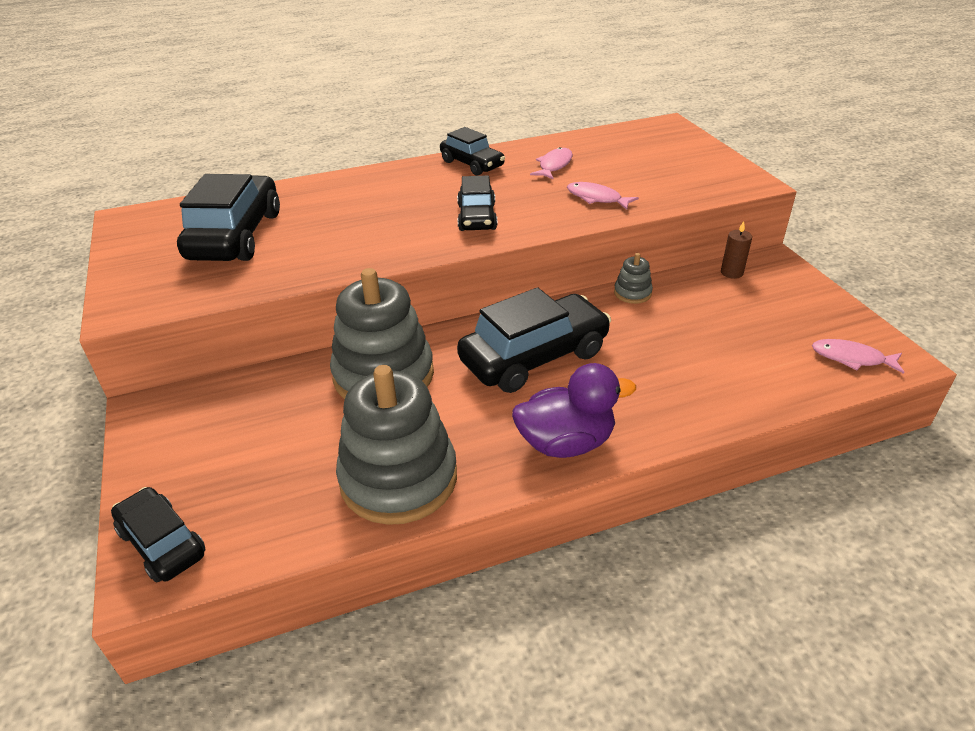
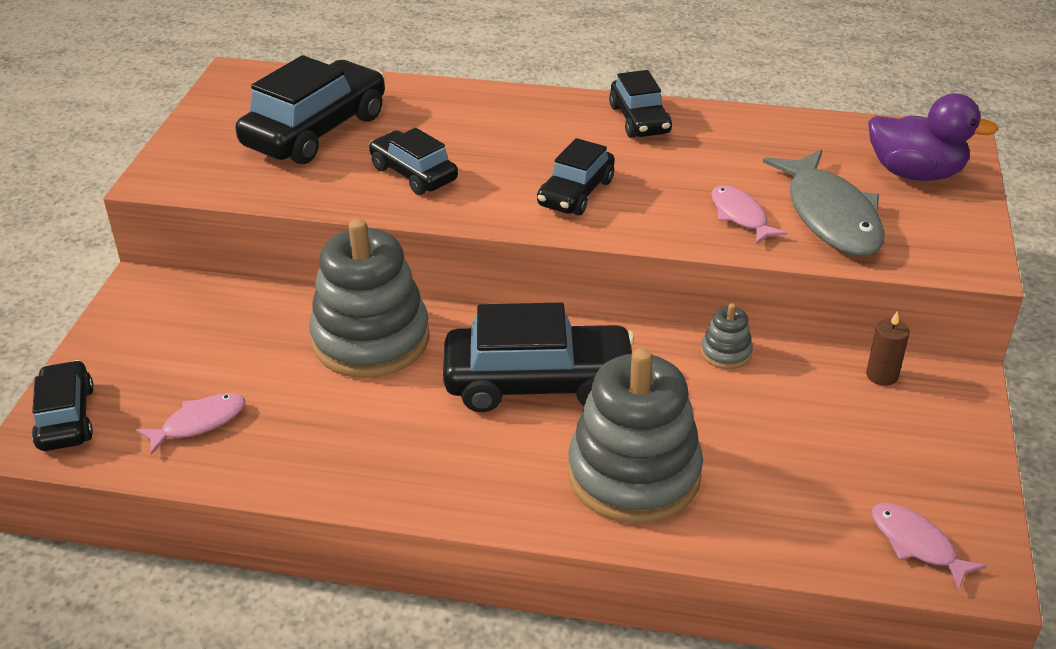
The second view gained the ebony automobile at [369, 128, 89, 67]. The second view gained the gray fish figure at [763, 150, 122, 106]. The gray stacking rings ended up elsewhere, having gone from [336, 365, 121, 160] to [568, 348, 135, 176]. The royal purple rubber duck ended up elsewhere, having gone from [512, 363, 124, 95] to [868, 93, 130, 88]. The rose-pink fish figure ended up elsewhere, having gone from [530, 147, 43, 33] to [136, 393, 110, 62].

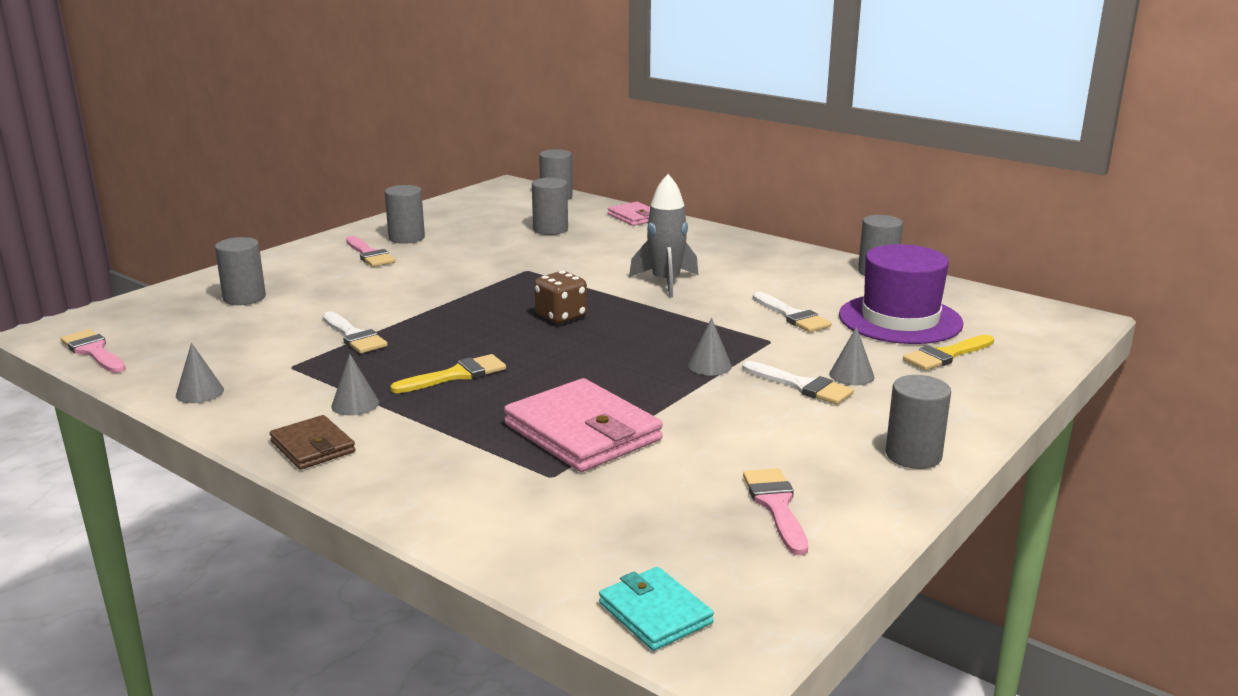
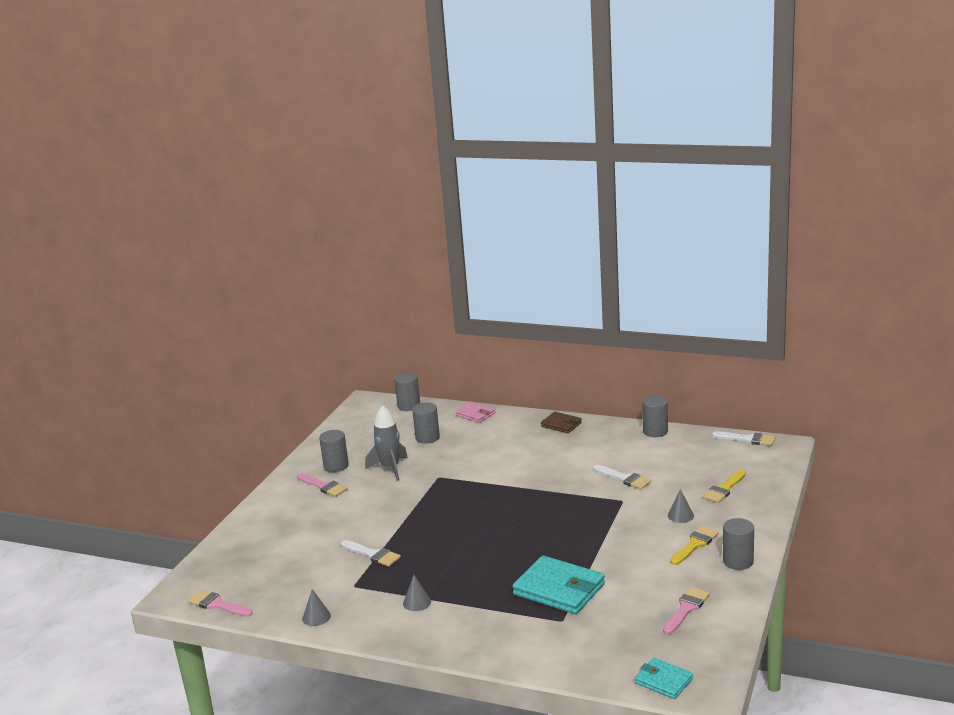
The second view lost the gray cylinder at [215, 237, 51, 68]. The second view lost the russet die at [534, 271, 53, 53]. The second view lost the gray solid cone at [688, 318, 44, 57]. The second view lost the royal purple hat at [839, 244, 125, 100]. The russet card wallet ended up elsewhere, having gone from [270, 415, 85, 55] to [541, 412, 41, 21]. The golden paintbrush ended up elsewhere, having gone from [390, 354, 116, 39] to [670, 526, 49, 39]. The gray spaceship ended up elsewhere, having gone from [629, 174, 69, 124] to [365, 405, 43, 76]. The snow-white paintbrush ended up elsewhere, having gone from [742, 361, 112, 43] to [712, 432, 63, 14]. What was the rose-pink card wallet at [504, 378, 159, 94] turned into the aqua card wallet at [512, 556, 93, 58]. The rose-pink paintbrush at [743, 468, 65, 87] ended up facing another way, 60 degrees clockwise from before.

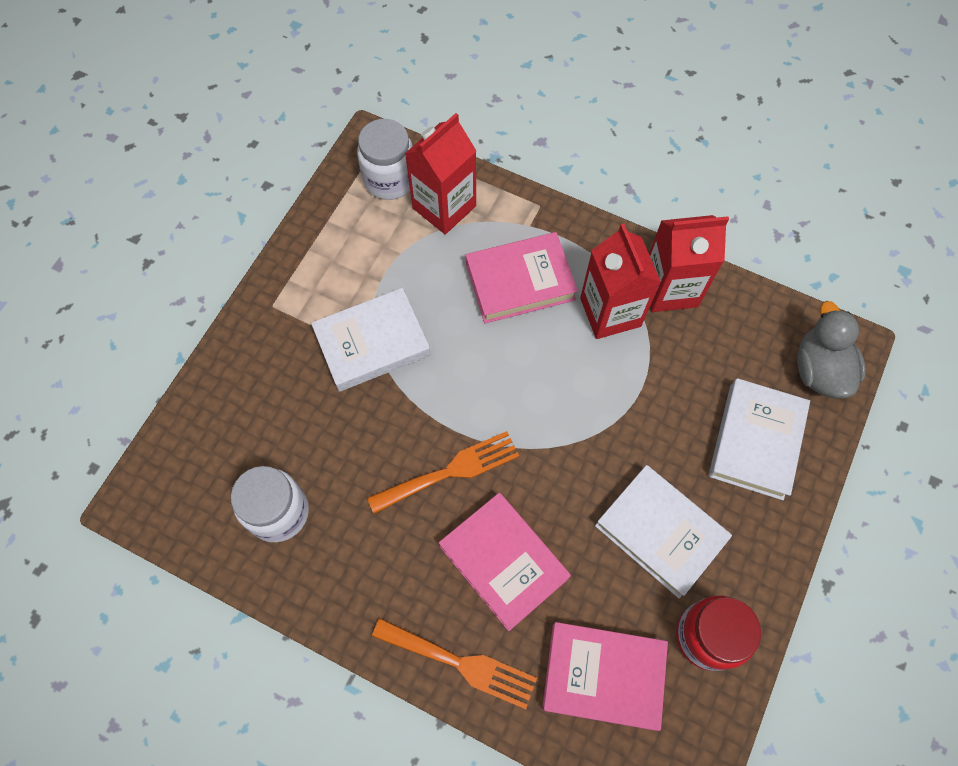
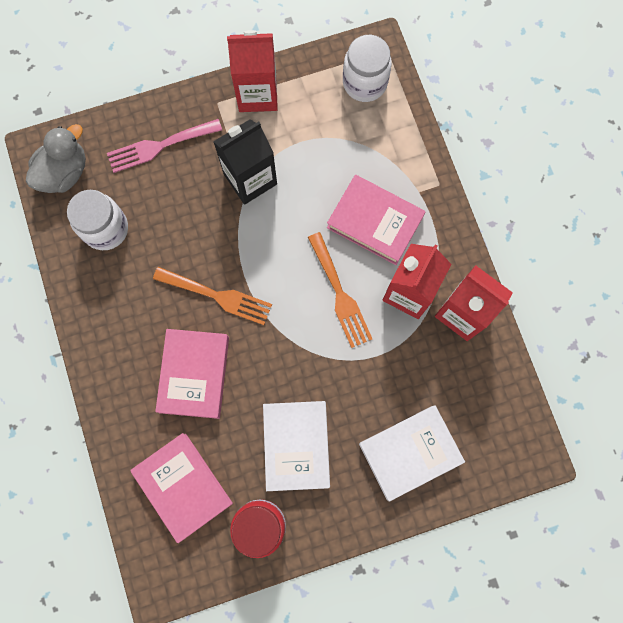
The second view gained the rose-pink dinner fork at [107, 119, 115, 54]. The orange dinner fork ended up elsewhere, having gone from [372, 618, 165, 91] to [308, 232, 64, 116]. The crimson milk carton ended up elsewhere, having gone from [405, 113, 71, 121] to [227, 30, 51, 82]. The gray rubber duck ended up elsewhere, having gone from [797, 301, 69, 98] to [26, 124, 60, 69]. Where the snow-white hardback stood at [311, 288, 120, 104], the ebony milk carton came to stand at [213, 119, 64, 86].

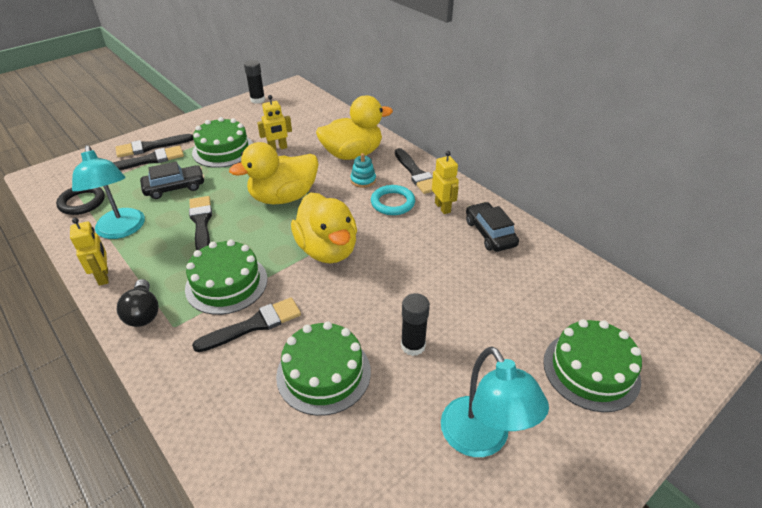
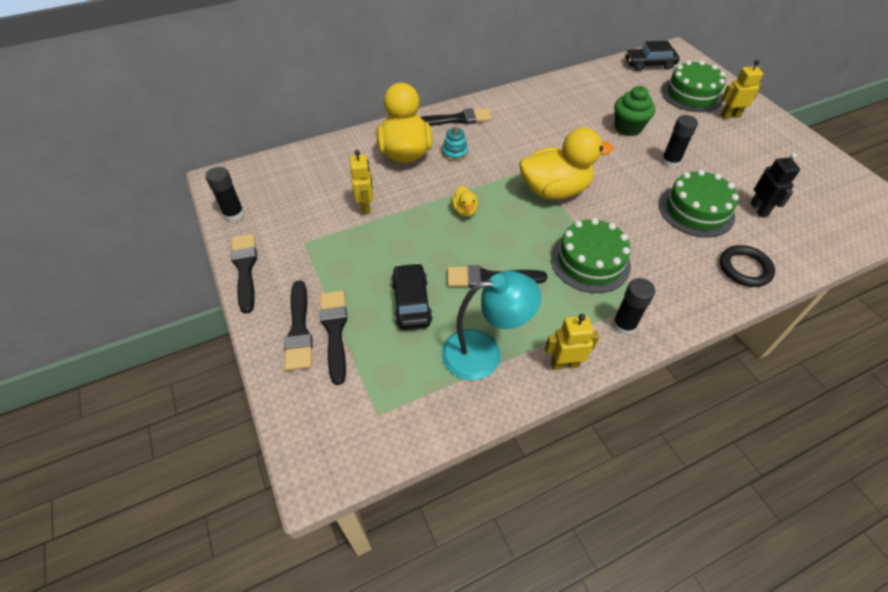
The second view lost the green cake at [192, 117, 61, 51]. The second view lost the aqua torus at [371, 185, 44, 30]. The second view lost the aqua lamp at [441, 346, 108, 111]. The second view gained the green fairy cake at [614, 86, 41, 50]. The second view gained the ebony toy robot at [750, 153, 50, 64]. The ebony torus ended up elsewhere, having gone from [56, 187, 49, 28] to [720, 245, 55, 42]. The ebony paintbrush ended up elsewhere, having gone from [192, 297, 109, 55] to [231, 234, 26, 80]. The golden toy robot ended up elsewhere, having gone from [432, 151, 27, 63] to [721, 60, 42, 59]. The ebony automobile ended up elsewhere, having gone from [466, 202, 53, 50] to [625, 41, 55, 30]. Where the ebony lightbulb stood at [117, 279, 42, 48], the ebony glue came to stand at [612, 278, 43, 57]. The size of the golden rubber duck at [229, 142, 89, 62] changed by a factor of 0.43.

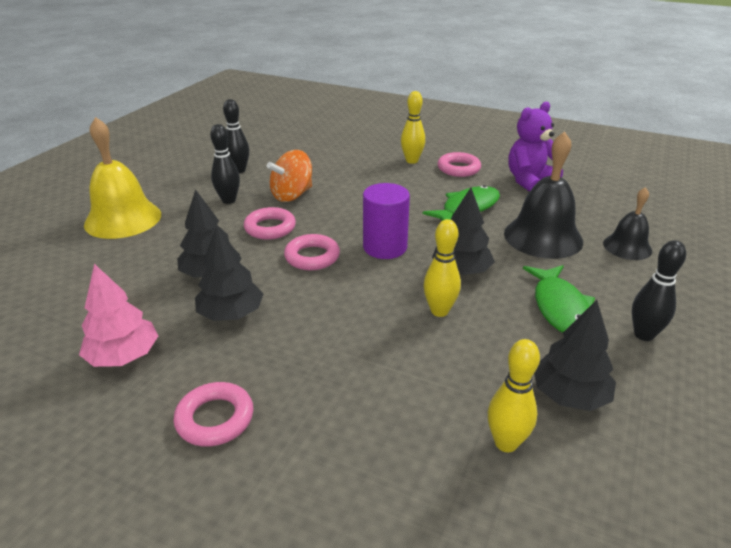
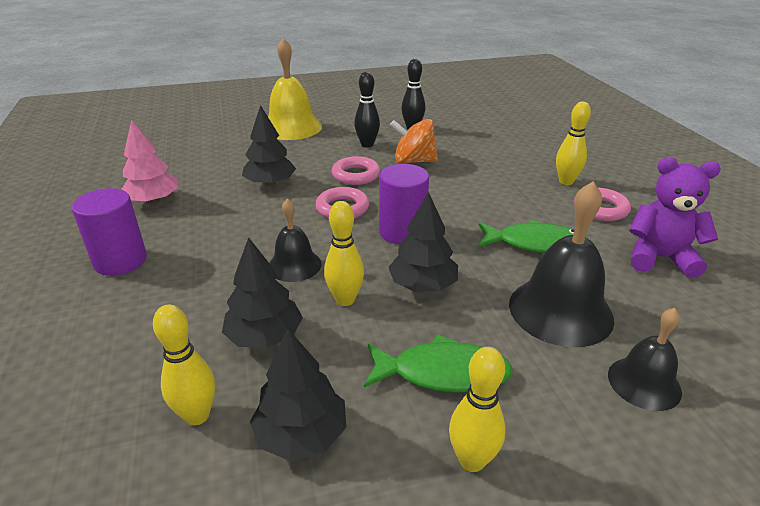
The second view gained the ebony hand bell at [269, 198, 53, 84]. The ebony fir tree ended up elsewhere, having gone from [195, 225, 69, 96] to [222, 237, 81, 111]. Where the rose-pink torus stood at [173, 382, 80, 65], the royal purple cylinder came to stand at [71, 188, 76, 88]. What was the ebony skittle at [632, 240, 54, 101] turned into the golden skittle at [449, 347, 56, 125]. The green fish figure at [523, 265, 72, 68] ended up facing another way, 135 degrees counterclockwise from before.

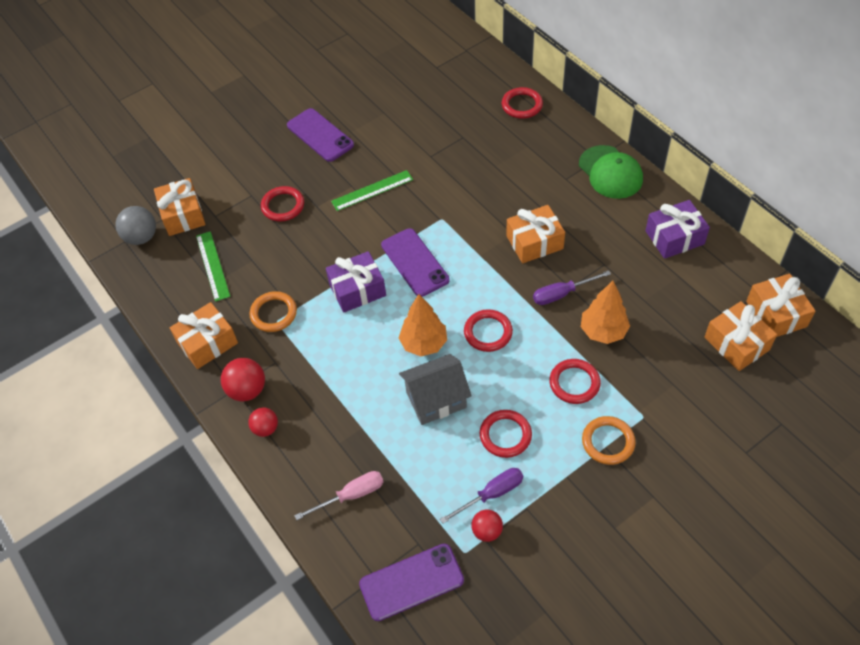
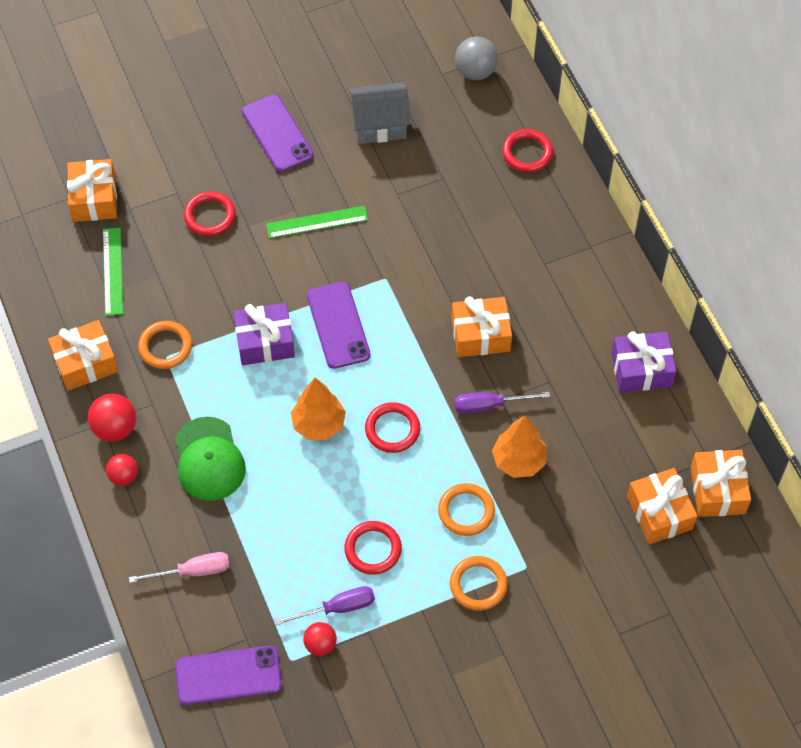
The gray play ball ended up elsewhere, having gone from [115, 206, 41, 39] to [455, 37, 43, 43]. The gray cottage ended up elsewhere, having gone from [399, 354, 72, 71] to [349, 82, 62, 62]. The green baseball cap ended up elsewhere, having gone from [579, 145, 64, 54] to [175, 417, 71, 84]. What was the crimson torus at [549, 359, 52, 45] turned into the orange torus at [438, 483, 57, 53].

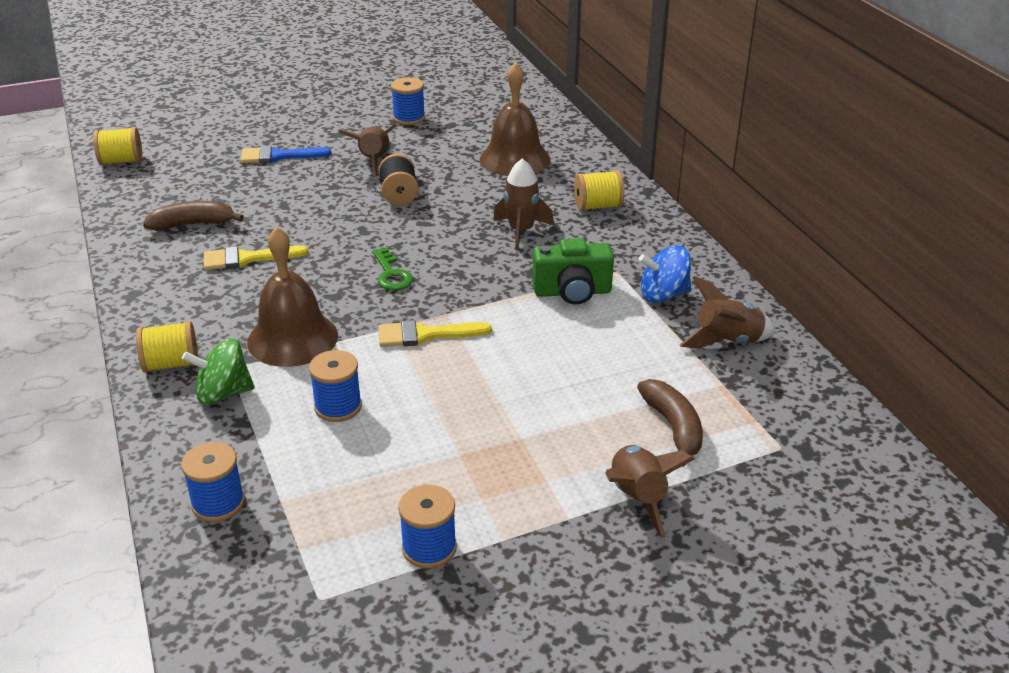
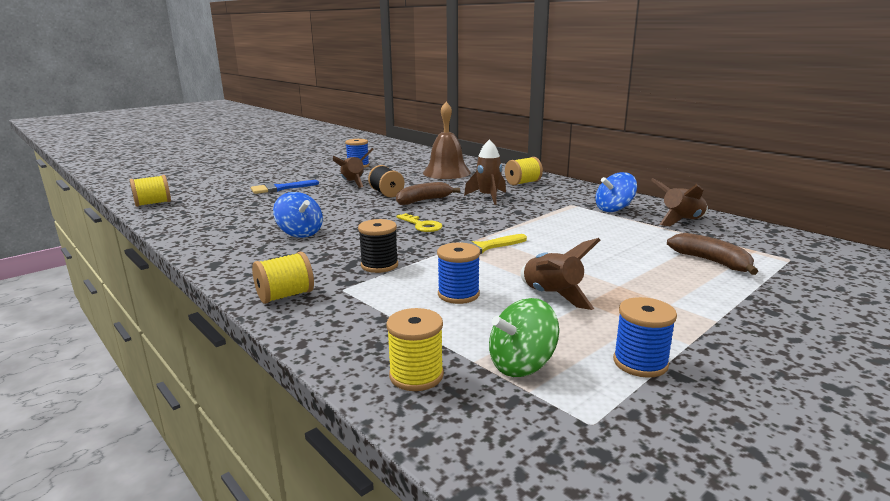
The second view lost the green camera at [533, 238, 81, 67]. The russet banana fruit ended up elsewhere, having gone from [143, 201, 101, 30] to [396, 182, 64, 23]. The green spinning top ended up elsewhere, having gone from [182, 338, 73, 67] to [489, 298, 70, 79]. The russet spaceship ended up elsewhere, having gone from [605, 445, 89, 93] to [521, 238, 79, 72]. Where the golden paintbrush stood at [204, 245, 104, 25], the royal blue spinning top came to stand at [273, 192, 50, 46]. Where the russet hand bell stood at [247, 226, 91, 141], the ebony bobbin came to stand at [358, 219, 40, 54]. What was the royal blue bobbin at [181, 442, 64, 80] turned into the golden bobbin at [386, 308, 58, 83]. What was the green door key at [372, 248, 41, 42] turned into the golden door key at [396, 213, 46, 19].

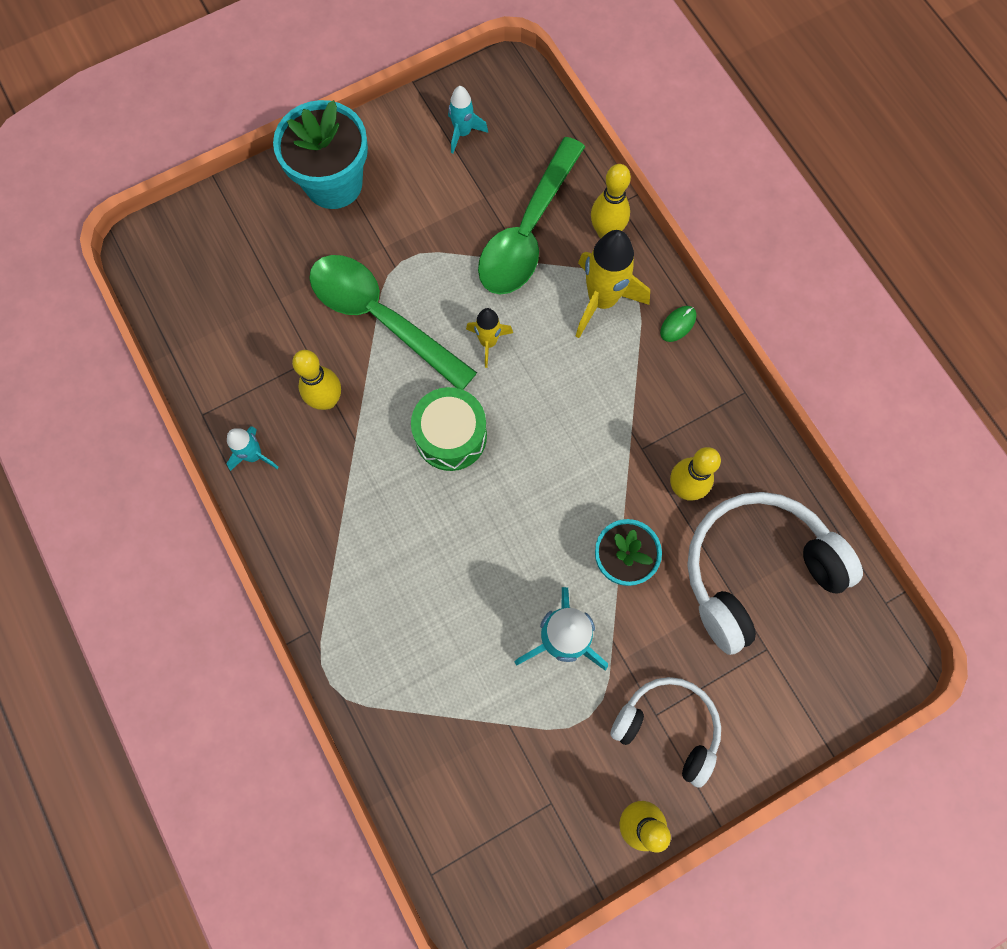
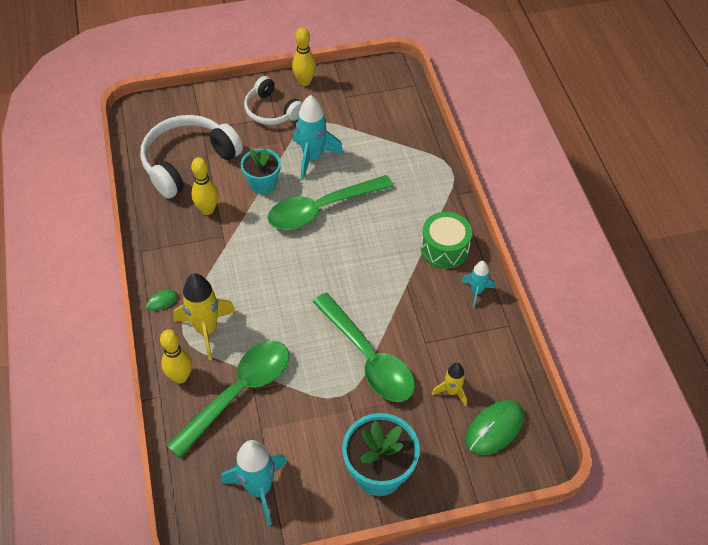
The second view lost the golden skittle at [292, 350, 49, 60]. The second view gained the green spoon at [268, 175, 126, 55]. The second view gained the green PC mouse at [466, 400, 58, 55]. The green drum ended up elsewhere, having gone from [411, 387, 76, 84] to [421, 212, 51, 57]. The golden spaceship ended up elsewhere, having gone from [466, 308, 47, 60] to [432, 363, 35, 44]. The snow-white headset at [687, 492, 176, 163] ended up facing another way, 150 degrees clockwise from before. The size of the aqua spaceship at [448, 86, 40, 68] changed by a factor of 1.78.

